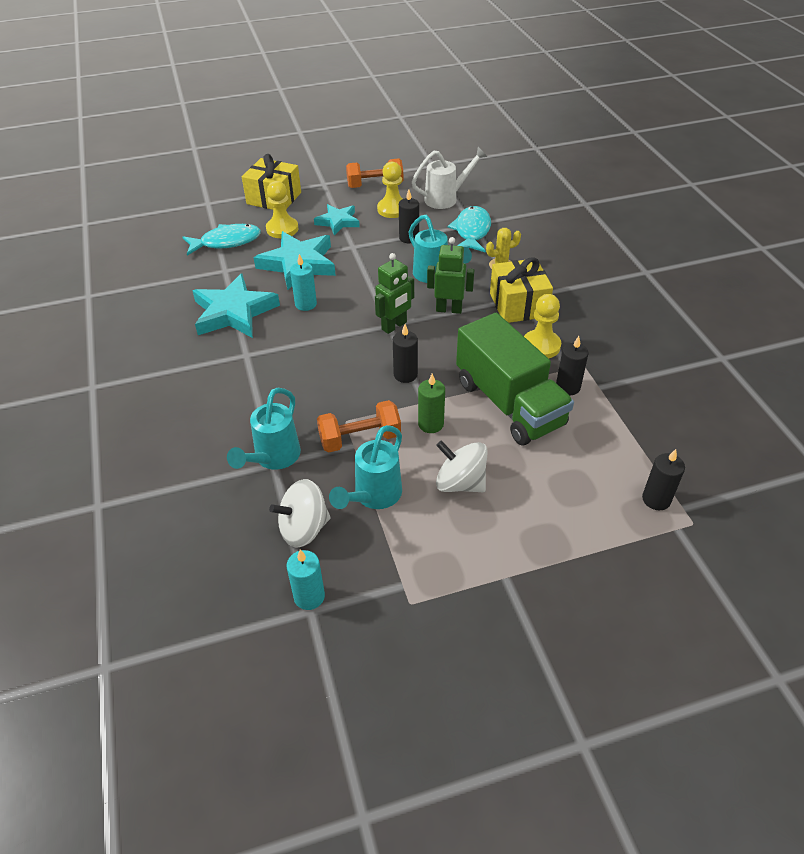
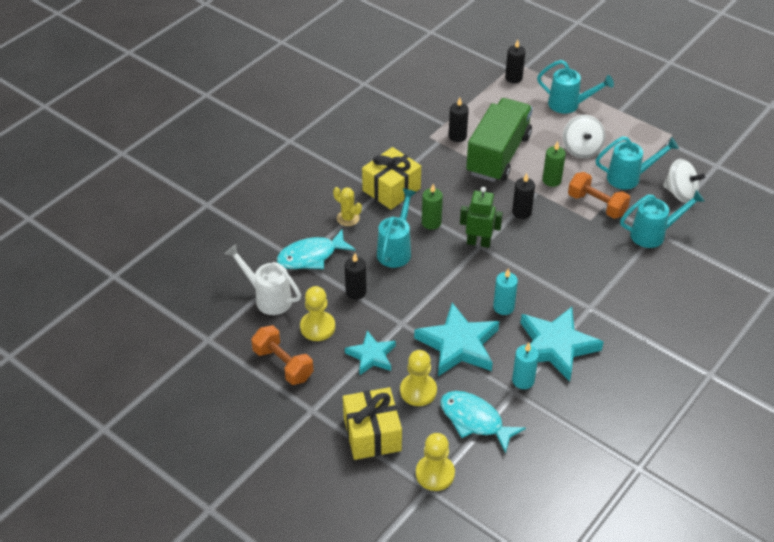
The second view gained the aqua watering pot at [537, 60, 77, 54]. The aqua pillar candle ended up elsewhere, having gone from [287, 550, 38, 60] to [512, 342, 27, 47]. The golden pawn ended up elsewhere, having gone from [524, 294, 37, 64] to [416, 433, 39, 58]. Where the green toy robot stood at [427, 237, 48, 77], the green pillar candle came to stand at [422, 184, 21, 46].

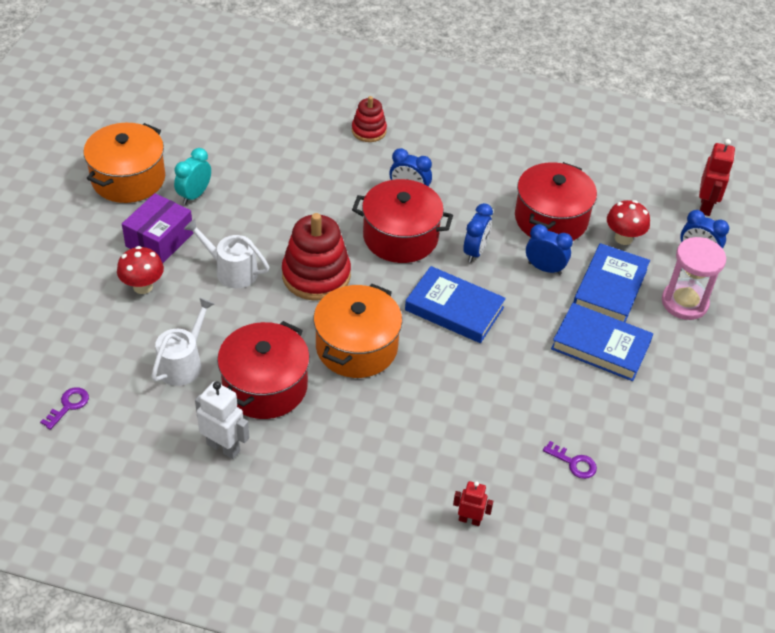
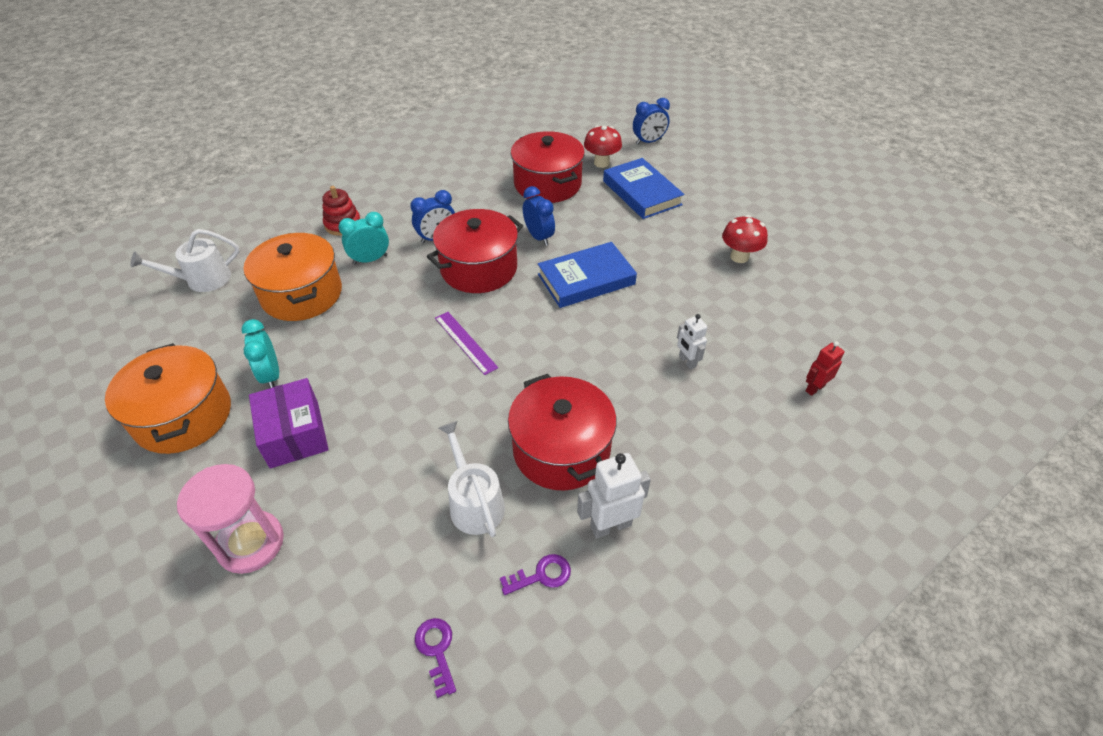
The second view lost the royal blue clock at [526, 224, 47, 51]. The second view lost the royal blue hardback at [551, 303, 102, 78]. The second view lost the crimson toy robot at [699, 139, 36, 77]. The second view gained the aqua clock at [338, 212, 51, 53]. The second view gained the snow-white toy robot at [677, 314, 30, 55]. The crimson fungus ended up elsewhere, having gone from [117, 246, 47, 48] to [722, 215, 46, 48]. The snow-white watering pot ended up elsewhere, having gone from [184, 219, 85, 69] to [130, 229, 110, 63]. The orange cooking pot ended up elsewhere, having gone from [314, 284, 88, 94] to [244, 233, 98, 88]. The royal purple door key ended up elsewhere, having gone from [543, 441, 54, 38] to [500, 554, 71, 41]. The rose-pink hourglass ended up elsewhere, having gone from [662, 237, 64, 83] to [177, 464, 107, 110]. Where the crimson stacking rings stood at [282, 213, 69, 87], the royal purple straightedge came to stand at [435, 312, 63, 63].

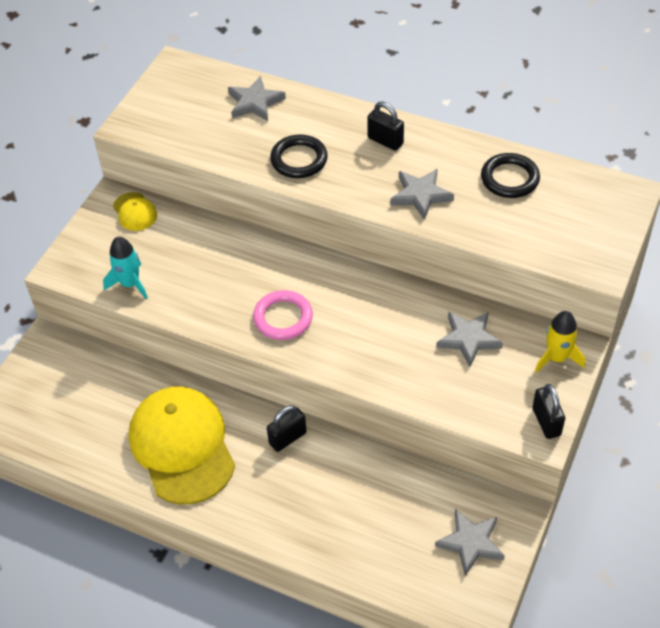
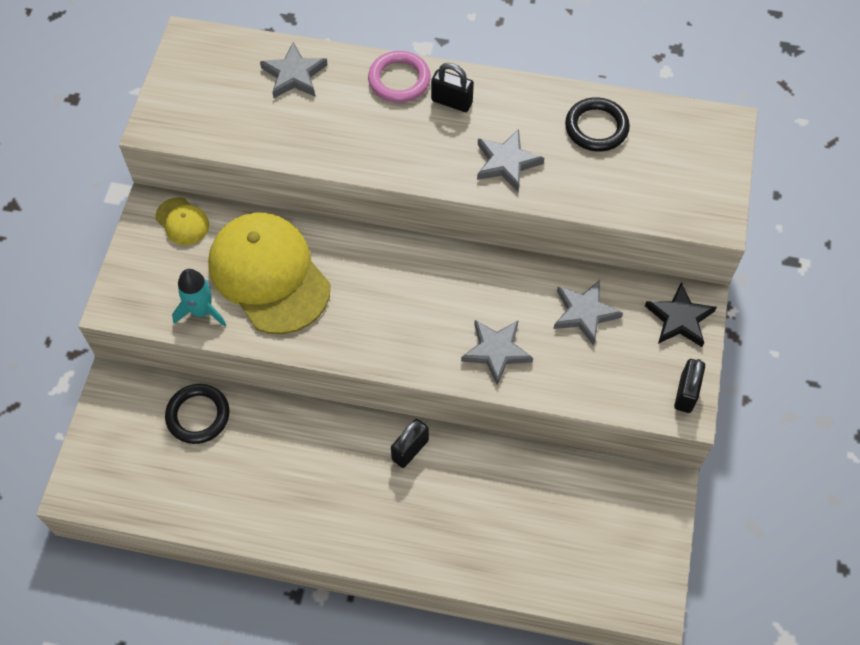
The golden baseball cap ended up elsewhere, having gone from [129, 387, 106, 117] to [208, 212, 122, 122]. The rose-pink torus ended up elsewhere, having gone from [253, 290, 60, 50] to [368, 51, 63, 52]. The ebony torus ended up elsewhere, having gone from [270, 135, 58, 43] to [165, 384, 64, 60]. The gray star shape ended up elsewhere, having gone from [435, 509, 70, 67] to [461, 320, 72, 65]. Where the golden spaceship stood at [535, 311, 50, 62], the ebony star shape came to stand at [645, 282, 72, 65]. The ebony padlock at [532, 384, 33, 55] ended up facing another way, 45 degrees clockwise from before.

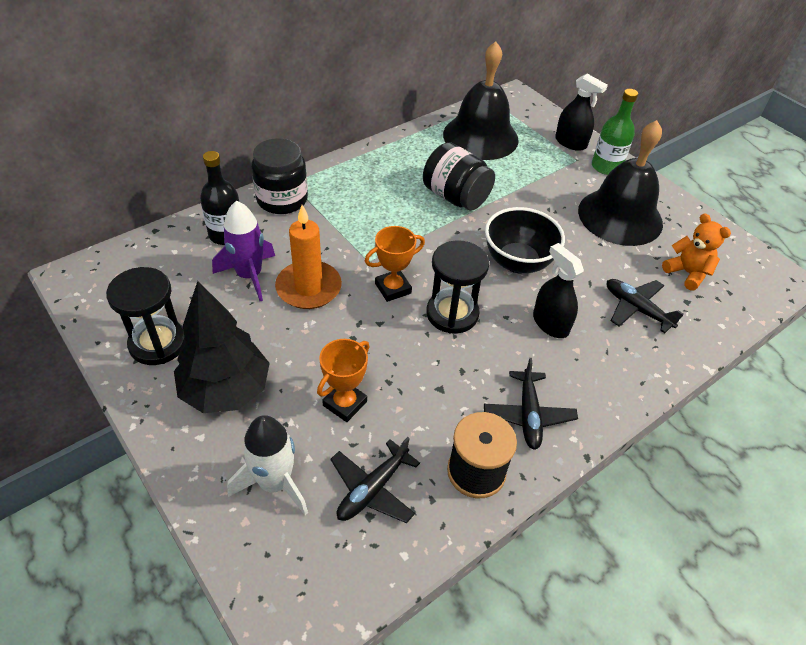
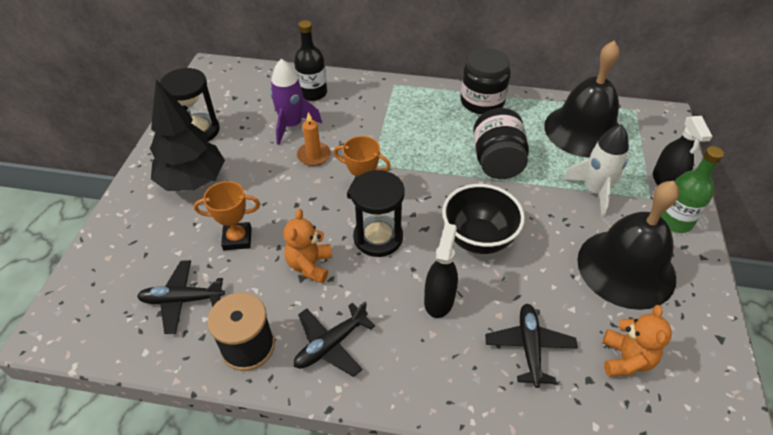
The second view gained the orange stuffed bear at [283, 209, 49, 74]. The snow-white spaceship ended up elsewhere, having gone from [227, 415, 81, 100] to [563, 124, 66, 93]. The ebony jam jar ended up elsewhere, having gone from [251, 138, 57, 76] to [460, 48, 51, 66]. The size of the orange pillar candle at [275, 205, 67, 104] changed by a factor of 0.61.

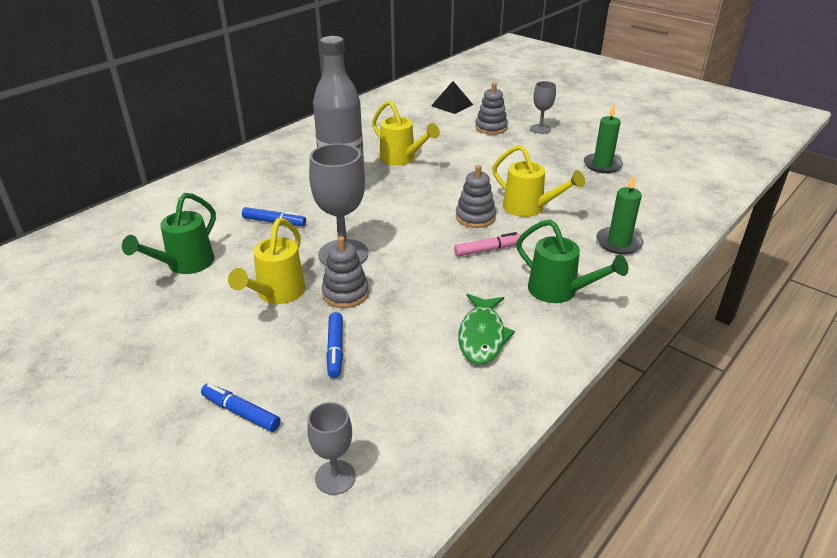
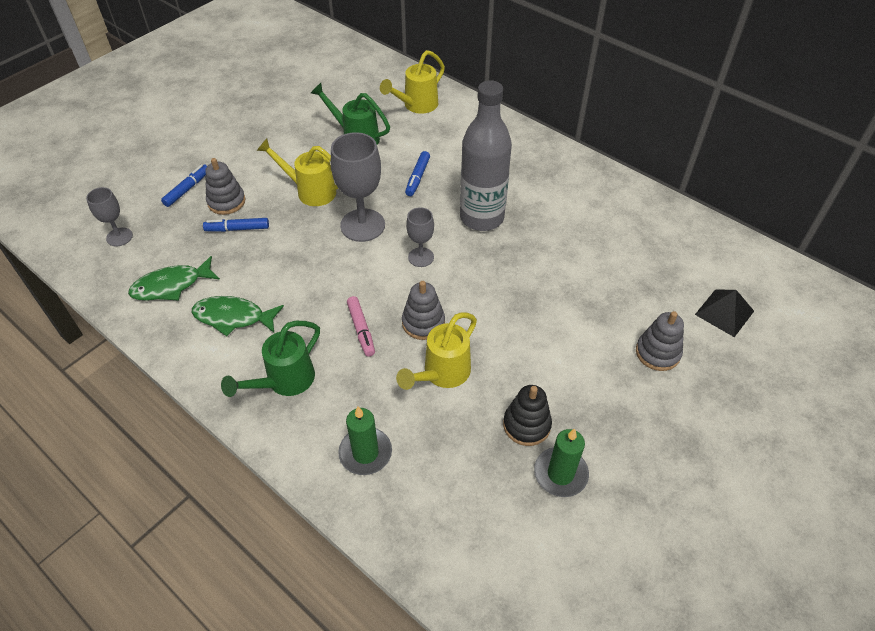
The second view gained the green fish figure at [128, 256, 92, 45]. The second view gained the ebony stacking rings at [503, 385, 49, 61]. The gray stacking rings ended up elsewhere, having gone from [322, 236, 47, 72] to [205, 158, 40, 57]. The golden watering pot ended up elsewhere, having gone from [372, 100, 68, 66] to [380, 50, 65, 64]. The gray goblet ended up elsewhere, having gone from [530, 81, 26, 53] to [406, 207, 28, 60].

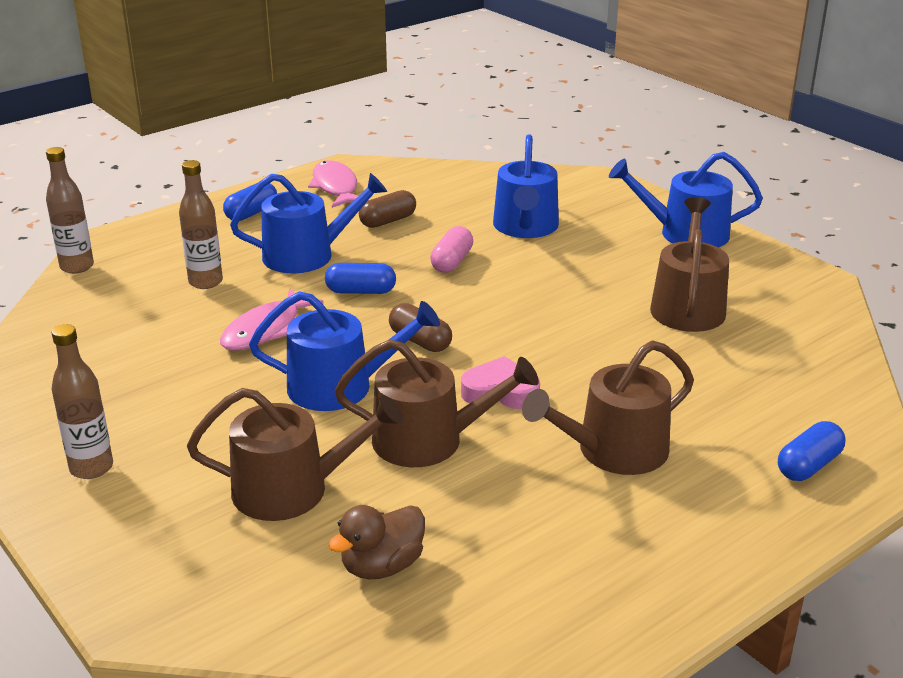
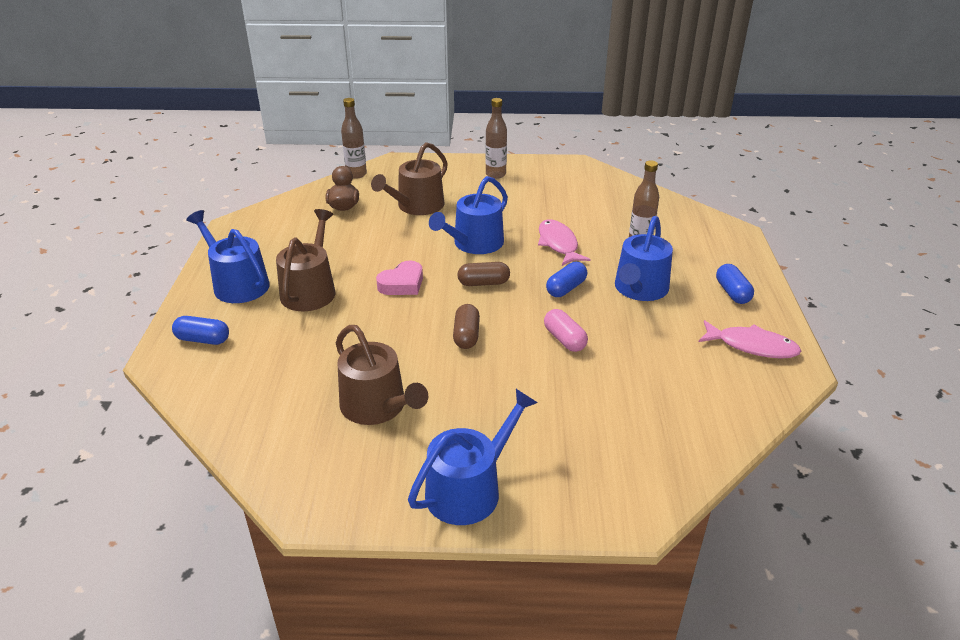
The second view lost the russet watering pot at [335, 339, 204, 128]. The russet bottle ended up elsewhere, having gone from [46, 147, 48, 127] to [341, 98, 26, 81]. The russet pill shape ended up elsewhere, having gone from [359, 190, 57, 38] to [453, 304, 27, 45]. The royal blue watering pot ended up elsewhere, having gone from [493, 134, 66, 104] to [186, 210, 84, 93]. The royal blue pill shape at [778, 421, 68, 60] ended up facing another way, 75 degrees counterclockwise from before.

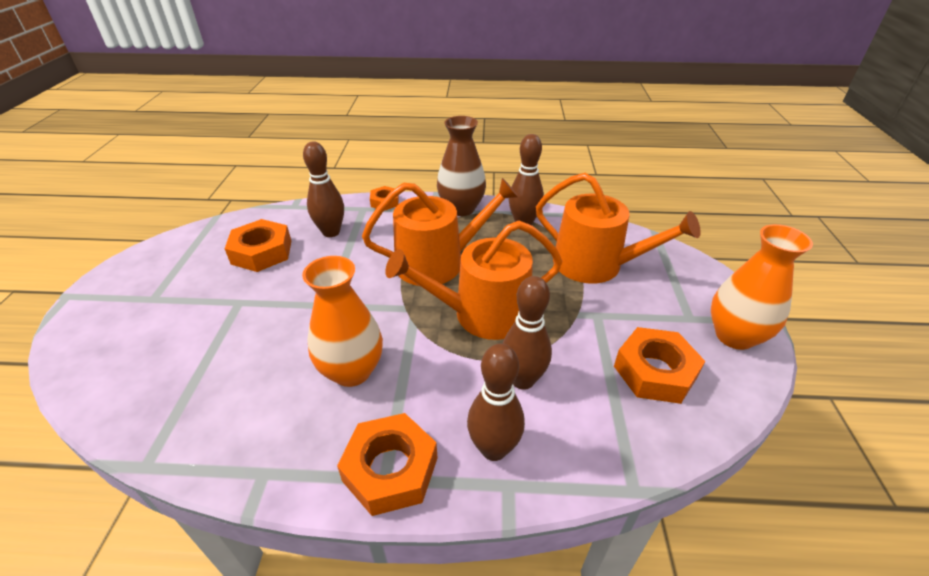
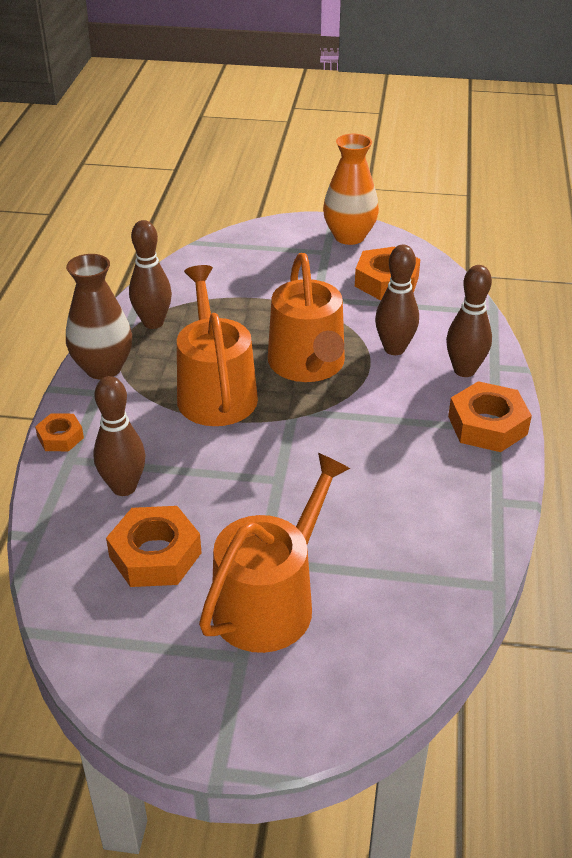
The second view lost the orange tall vase at [302, 256, 81, 131]. The orange watering pot ended up elsewhere, having gone from [536, 173, 165, 111] to [199, 453, 151, 200].

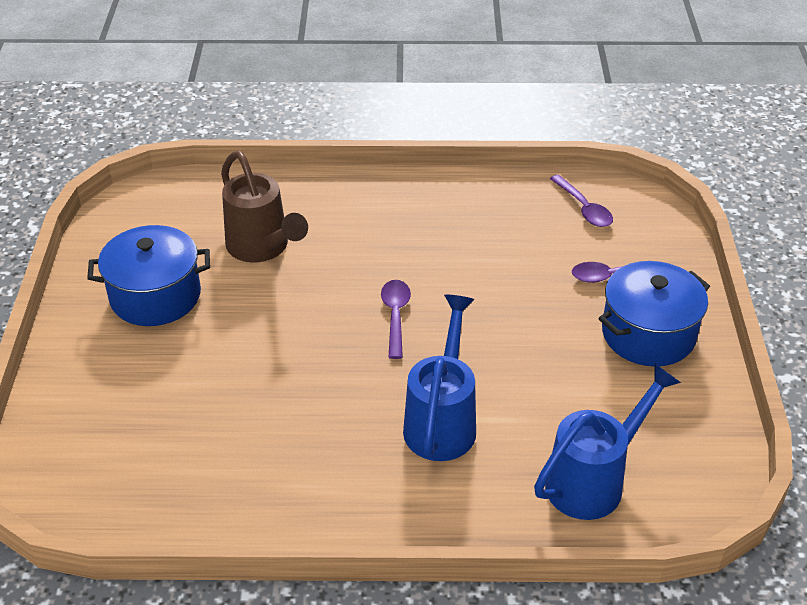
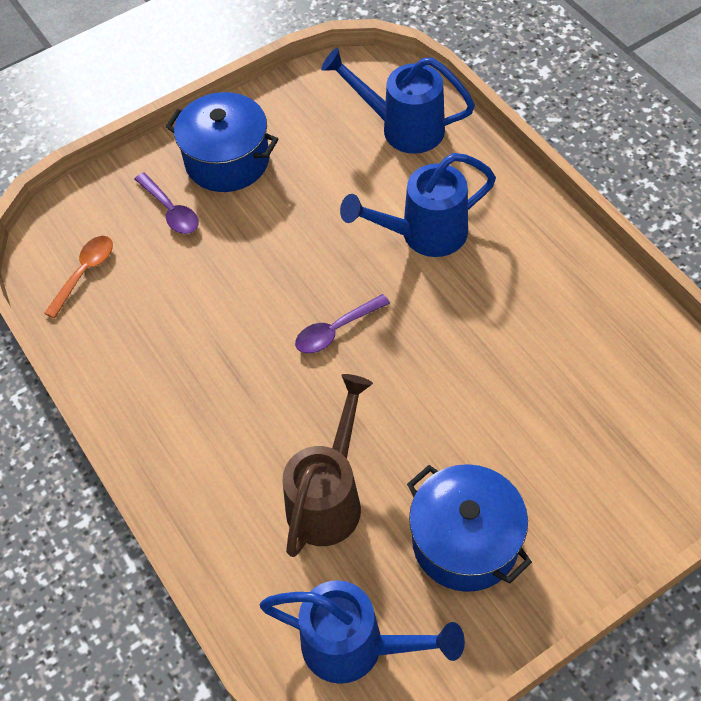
The second view gained the royal blue watering pot at [260, 580, 205, 104]. What was the royal purple spoon at [550, 175, 63, 52] turned into the orange spoon at [44, 236, 69, 83].

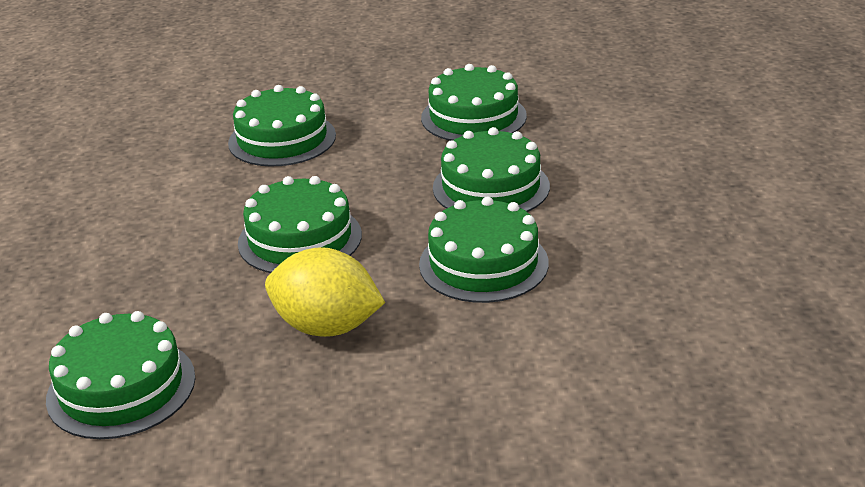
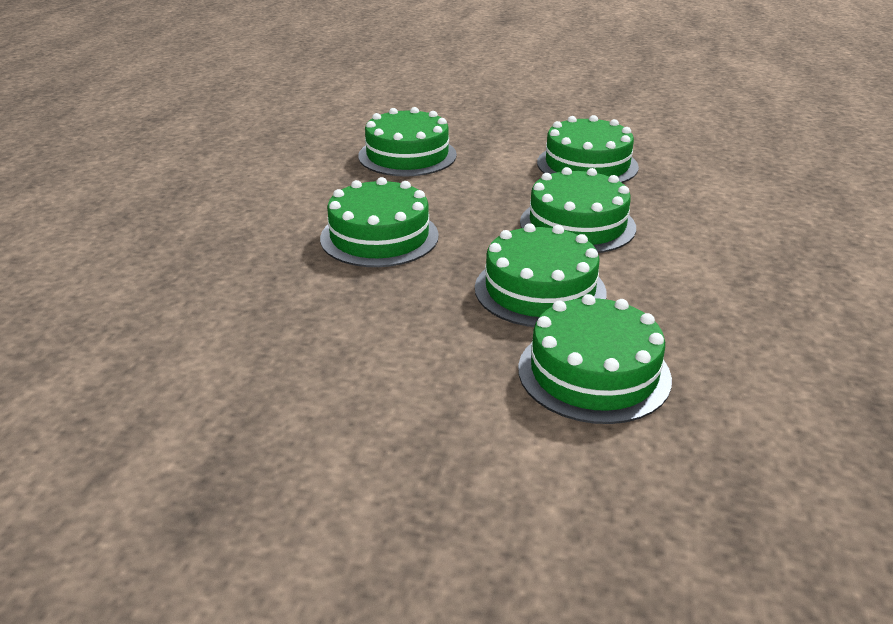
The second view lost the golden toy lemon at [265, 247, 120, 90]. The green cake ended up elsewhere, having gone from [46, 311, 149, 128] to [518, 294, 154, 130].

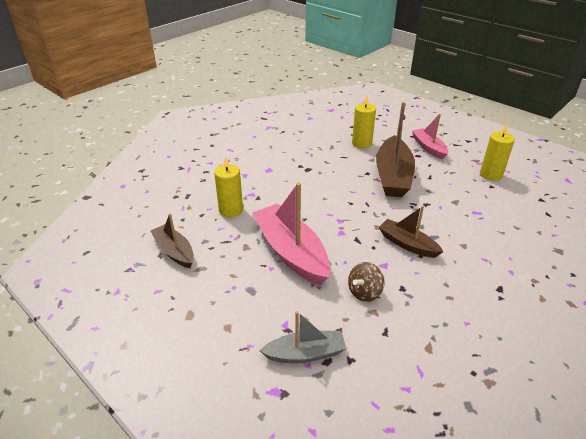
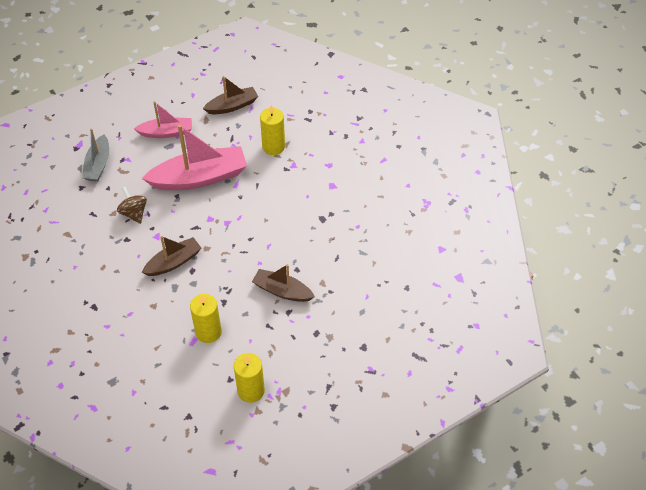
The golden pillar candle ended up elsewhere, having gone from [352, 95, 24, 53] to [190, 294, 32, 49]. The rose-pink toy boat ended up elsewhere, having gone from [412, 114, 36, 46] to [134, 101, 58, 37]. The size of the russet toy boat at [376, 102, 39, 95] changed by a factor of 0.58.

